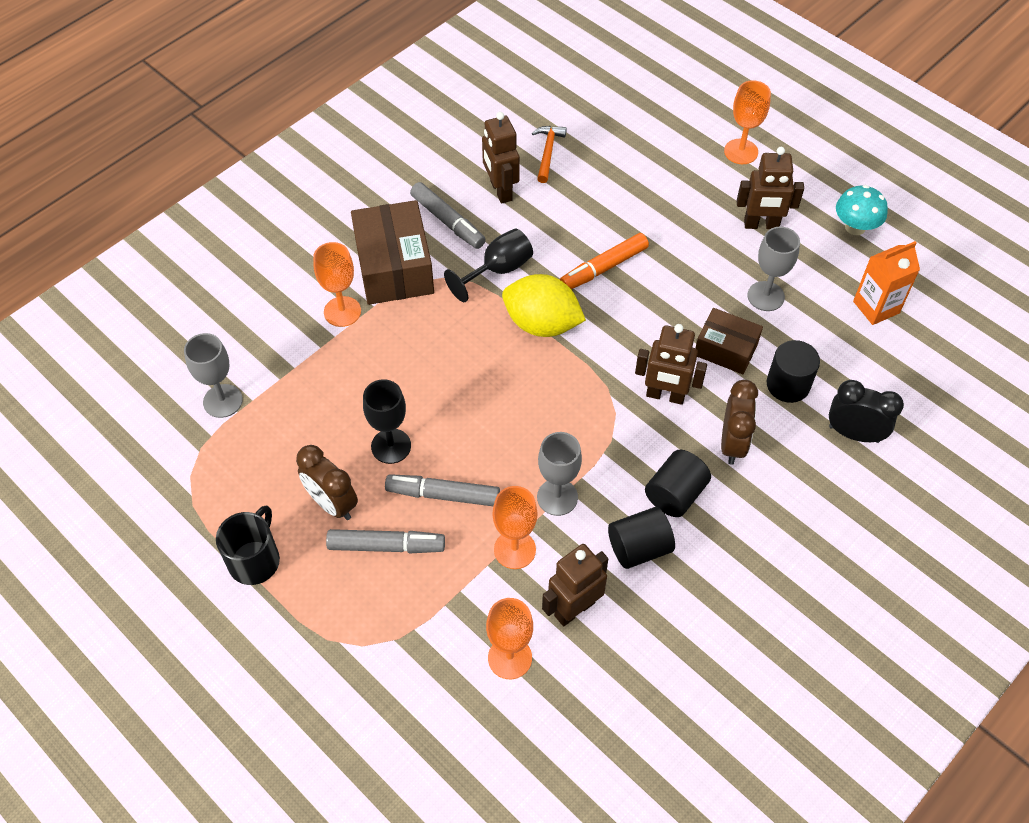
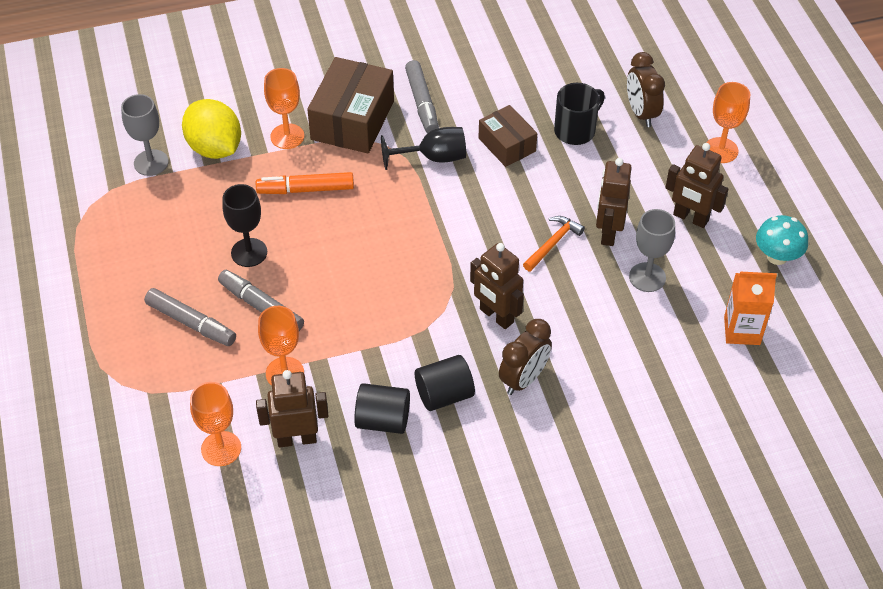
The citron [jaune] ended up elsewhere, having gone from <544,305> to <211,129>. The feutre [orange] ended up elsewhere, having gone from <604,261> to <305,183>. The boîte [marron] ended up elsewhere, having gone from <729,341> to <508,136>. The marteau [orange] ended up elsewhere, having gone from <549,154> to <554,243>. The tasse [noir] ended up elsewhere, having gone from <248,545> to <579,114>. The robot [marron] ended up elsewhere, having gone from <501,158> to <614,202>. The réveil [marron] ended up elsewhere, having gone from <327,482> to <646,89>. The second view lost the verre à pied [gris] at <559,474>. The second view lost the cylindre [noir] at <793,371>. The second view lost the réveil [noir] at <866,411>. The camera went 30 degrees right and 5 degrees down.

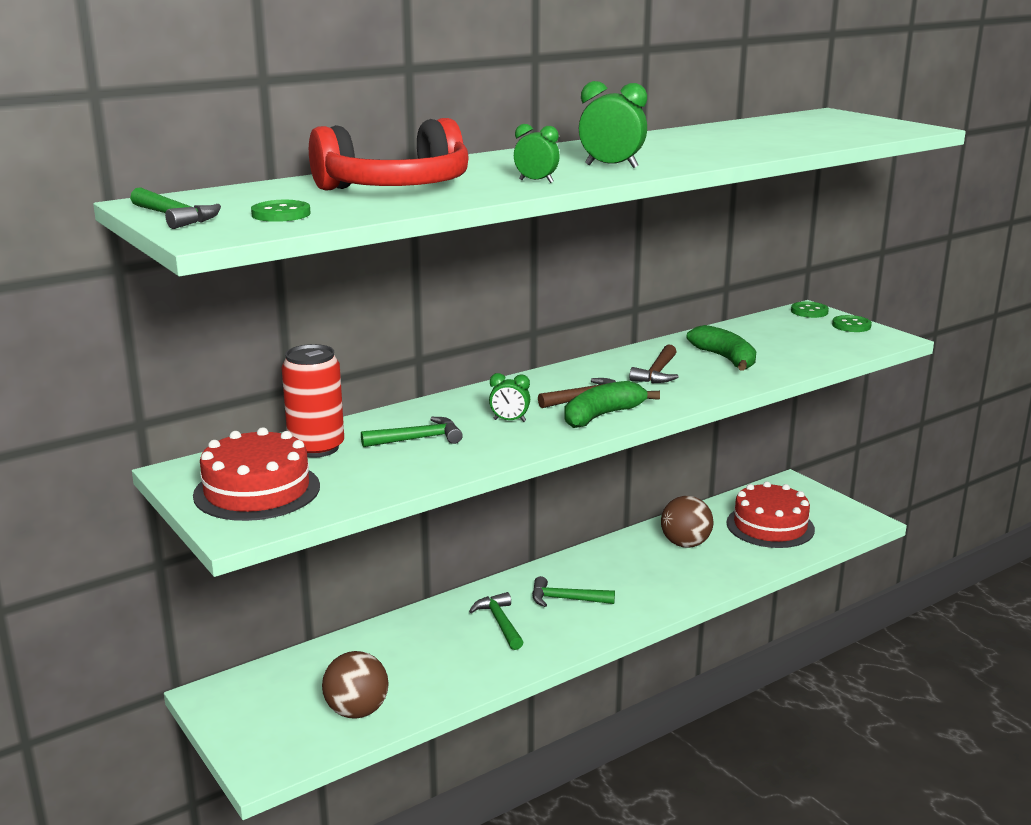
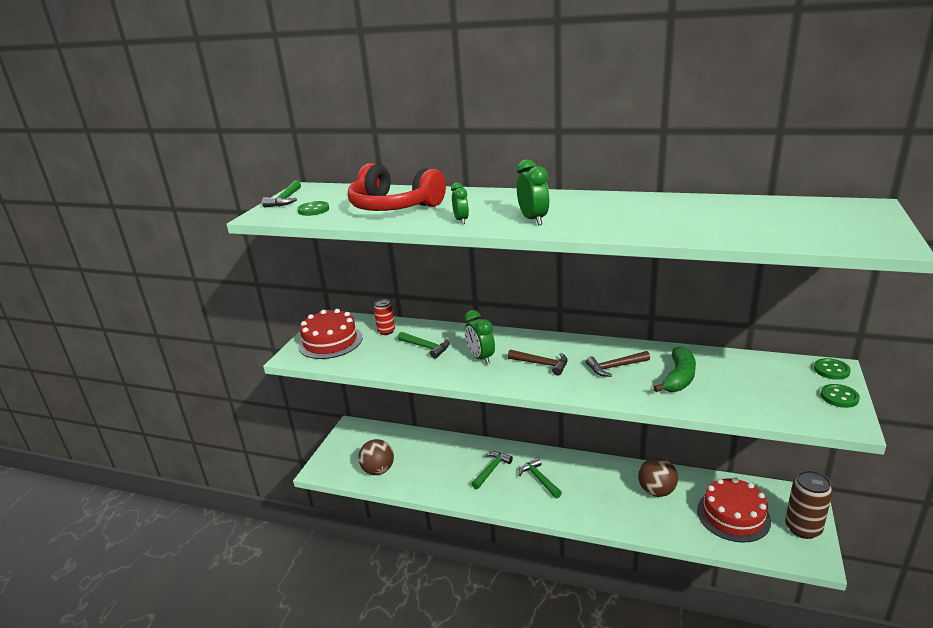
The size of the canette [rouge] at <313,401> changed by a factor of 0.59. The size of the réveil [vert] at <509,397> changed by a factor of 1.55. The second view gained the canette [marron] at <809,504>. The second view lost the banane [vert] at <612,404>. The camera went 55 degrees right and 5 degrees up.

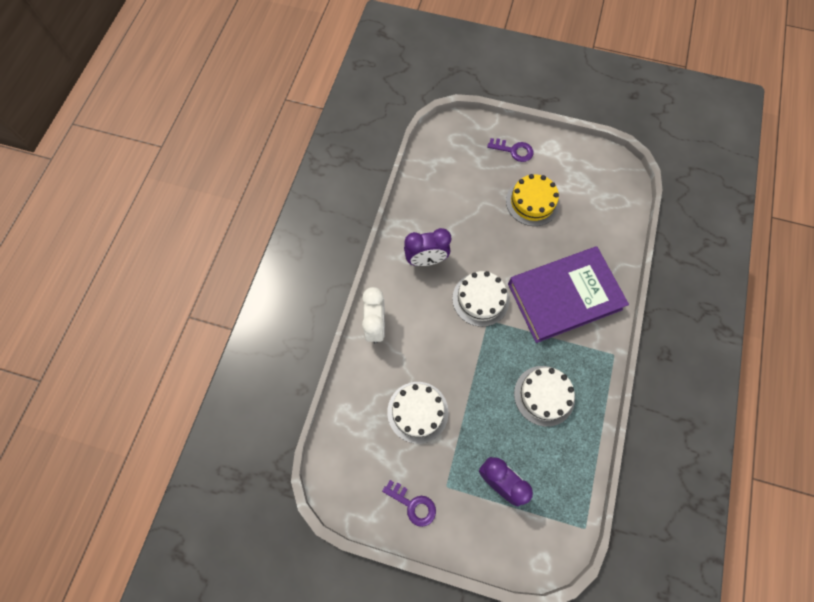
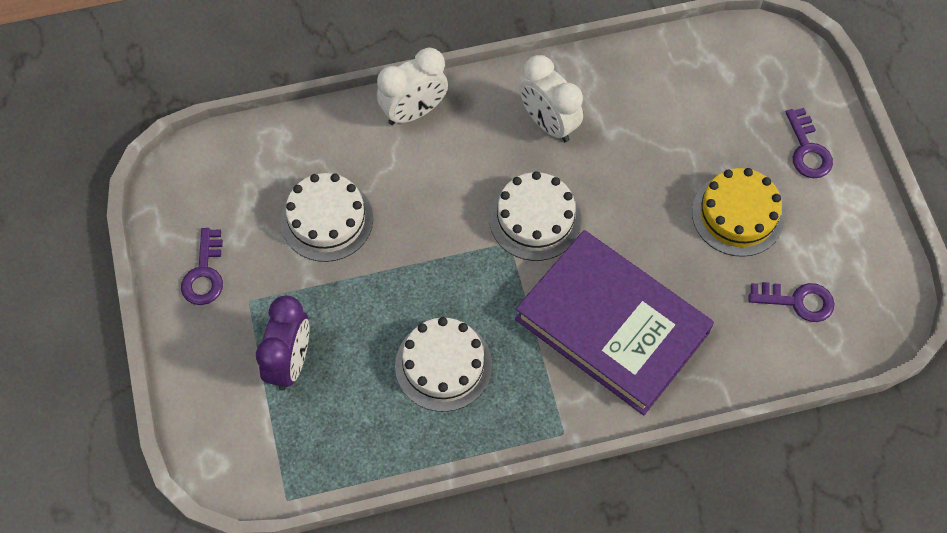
What was the réveil [violet] at <427,247> turned into the réveil [blanc] at <551,98>. The second view gained the clé [violet] at <791,302>. The camera went 60 degrees right and 5 degrees down.

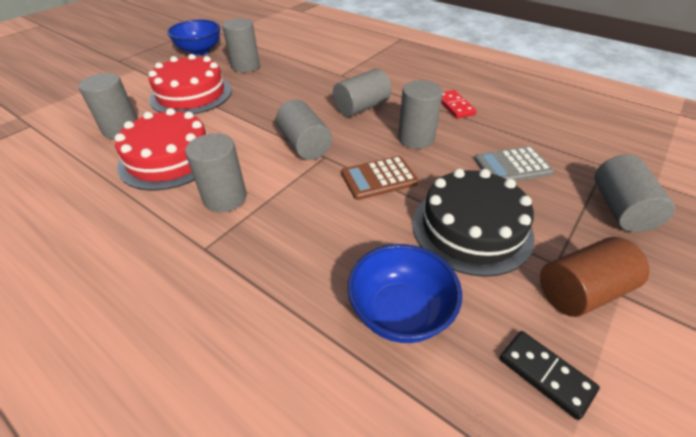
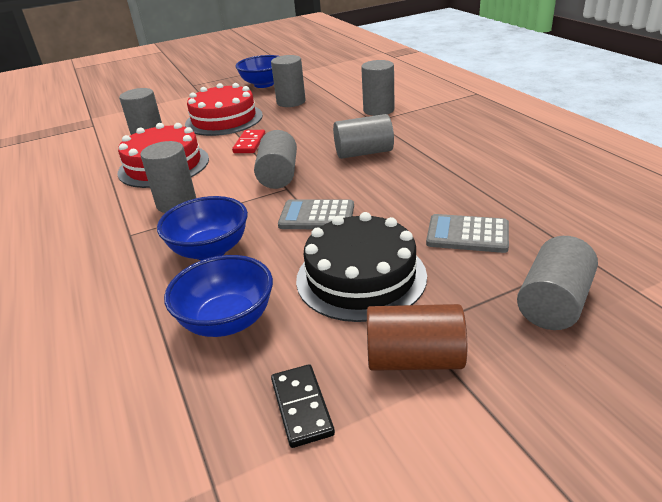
The second view gained the bol [bleu] at <202,228>. The domino [rouge] ended up elsewhere, having gone from <459,104> to <248,141>. What was the calculatrice [marron] at <380,178> turned into the calculatrice [gris] at <316,214>. The cylindre [gris] ended up elsewhere, having gone from <420,114> to <378,88>. The camera went 30 degrees right and 10 degrees down.

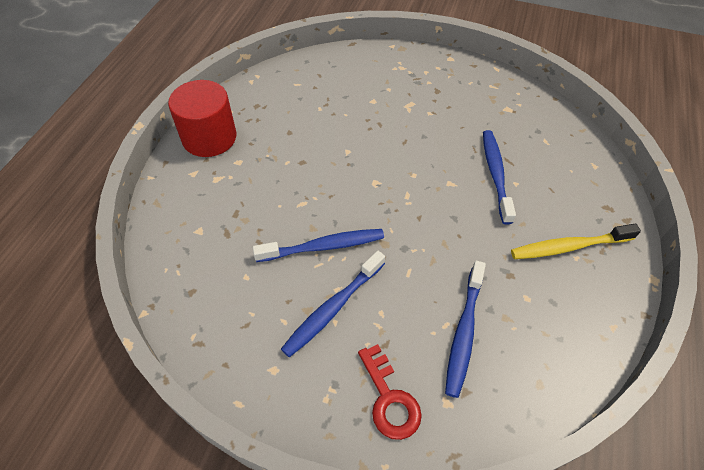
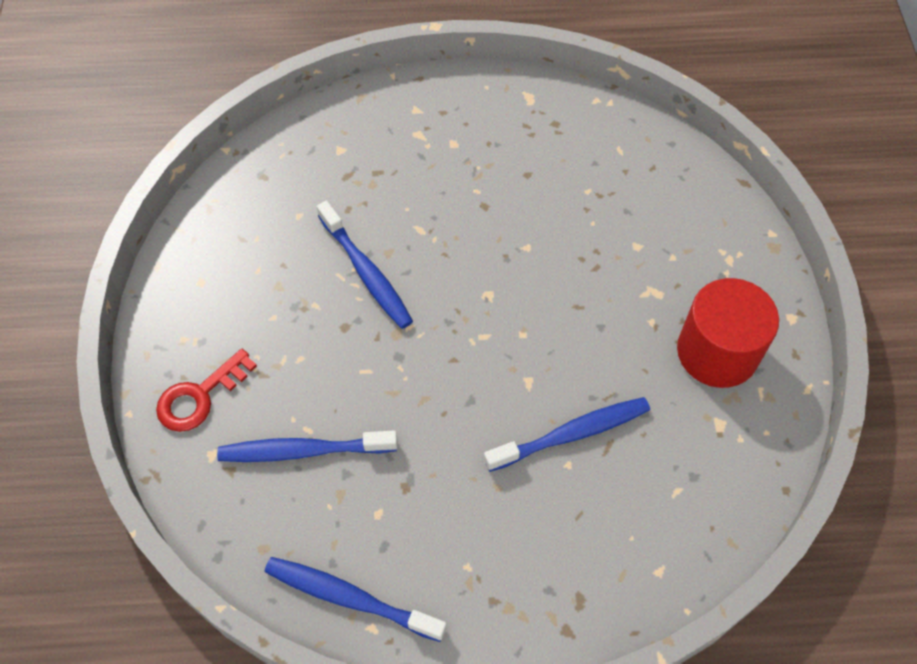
The brosse à dents [bleu] ended up elsewhere, having gone from <333,304> to <356,599>. The cylindre [rouge] ended up elsewhere, having gone from <202,118> to <728,333>. The second view lost the brosse à dents [jaune] at <576,241>. The camera went 70 degrees right and 5 degrees up.

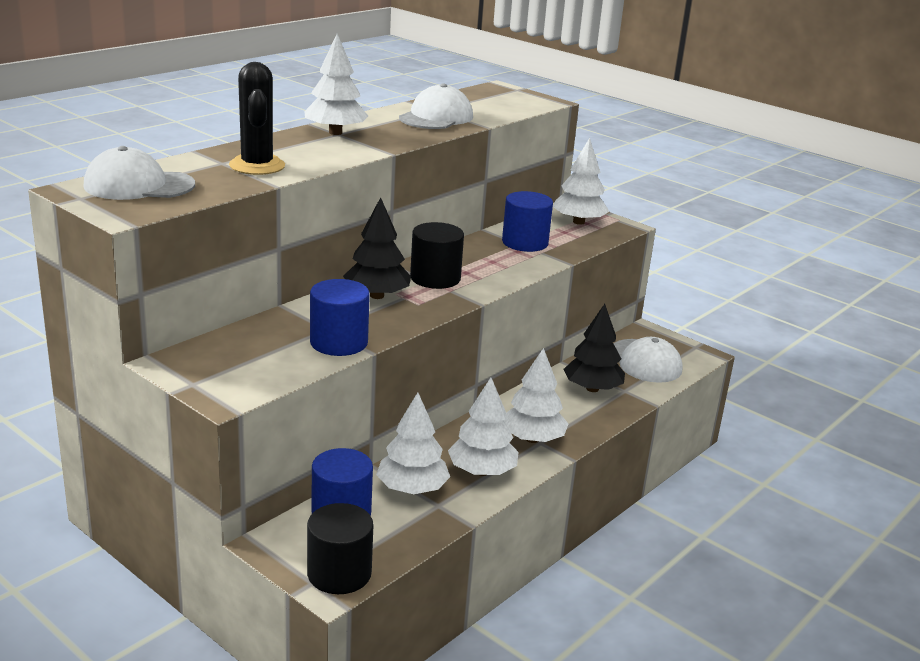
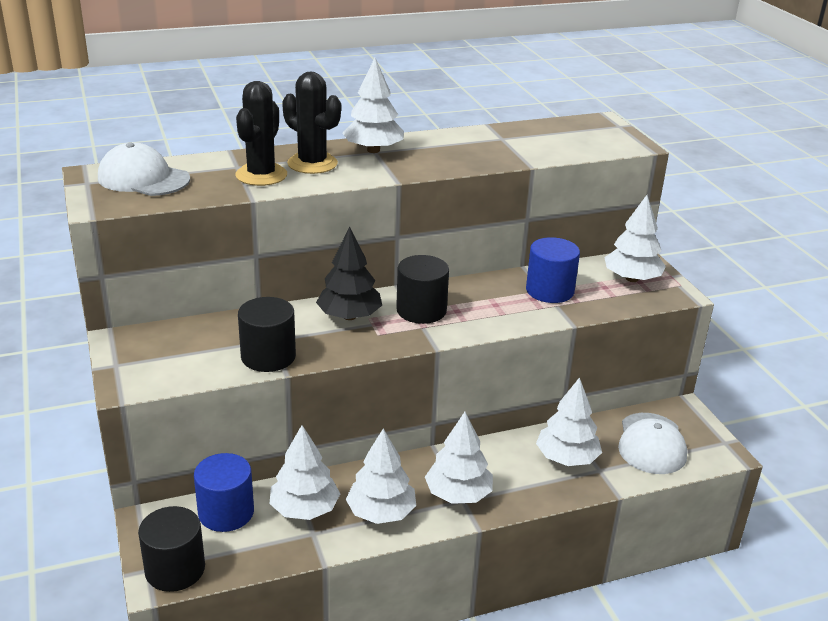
What was the cylindre [bleu] at <340,317> turned into the cylindre [noir] at <267,334>. The second view gained the cactus [noir] at <311,122>. What was the arbre [noir] at <594,348> turned into the arbre [blanc] at <569,421>. The second view lost the casquette [blanc] at <436,106>. The camera went 30 degrees right and 5 degrees up.

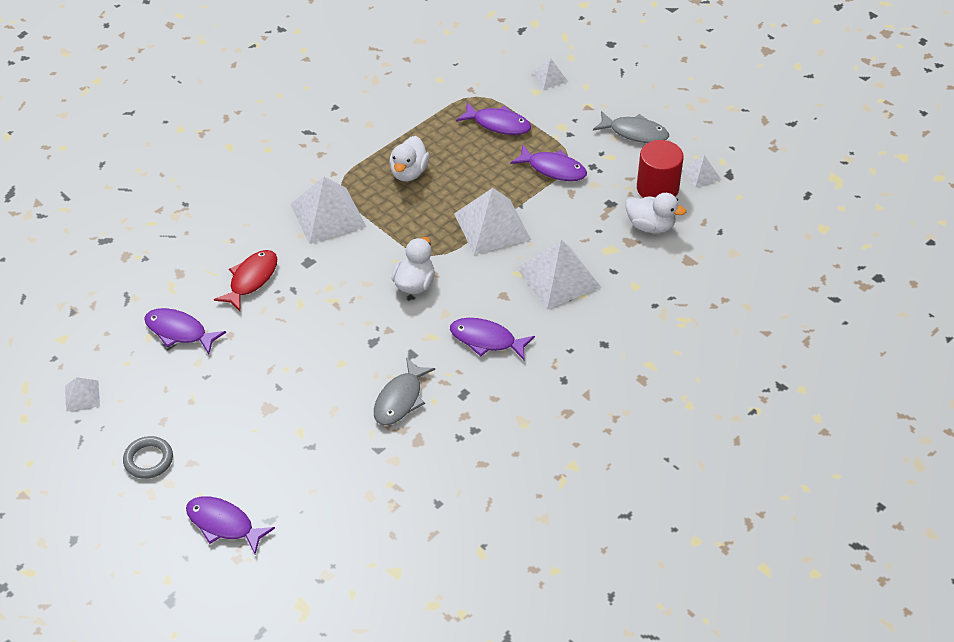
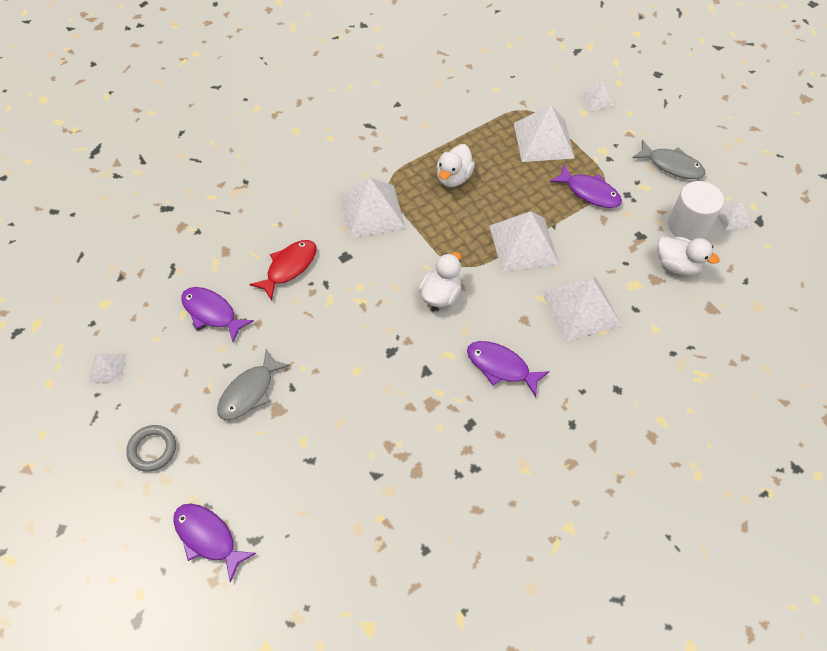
The poisson [gris] ended up elsewhere, having gone from <404,391> to <253,384>. Where the poisson [violet] stood at <493,118>, the pyramide [blanc] came to stand at <544,133>. What was the cylindre [rouge] at <660,169> turned into the cylindre [blanc] at <696,211>. The camera went 10 degrees right and 10 degrees up.

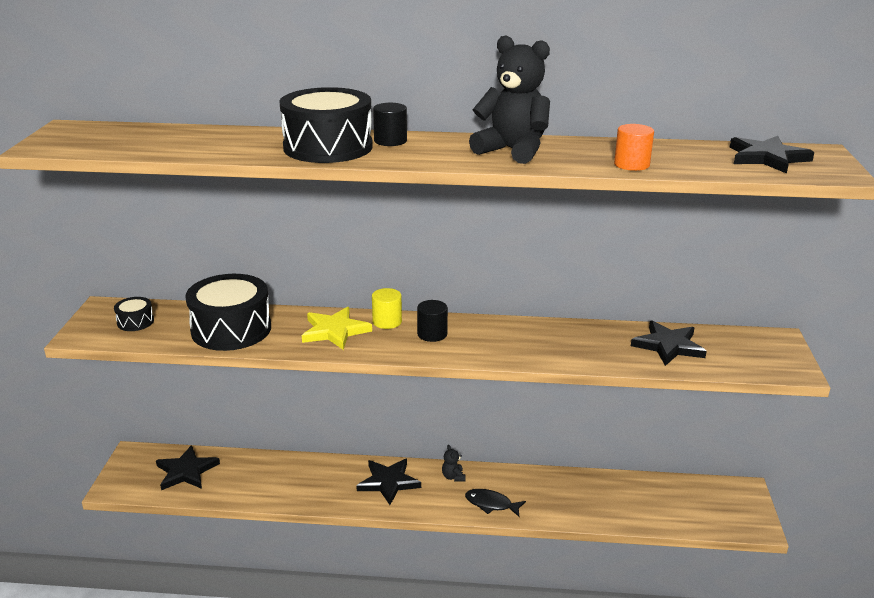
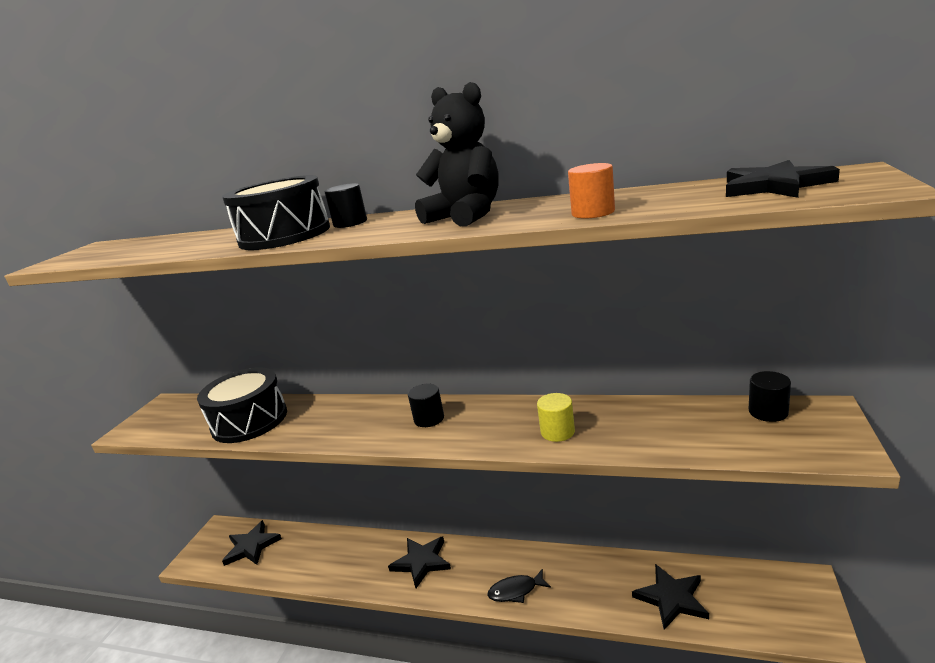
The poisson [noir] at <495,503> ended up facing another way, 45 degrees counterclockwise from before. The cylindre [jaune] ended up elsewhere, having gone from <387,308> to <556,417>. The étoile [noir] ended up elsewhere, having gone from <669,343> to <670,597>. The second view gained the cylindre [noir] at <770,396>. The second view lost the tambour [noir] at <134,314>. The second view lost the étoile [jaune] at <337,328>. The second view lost the ours en peluche [noir] at <454,463>. The camera went 15 degrees right and 5 degrees down.

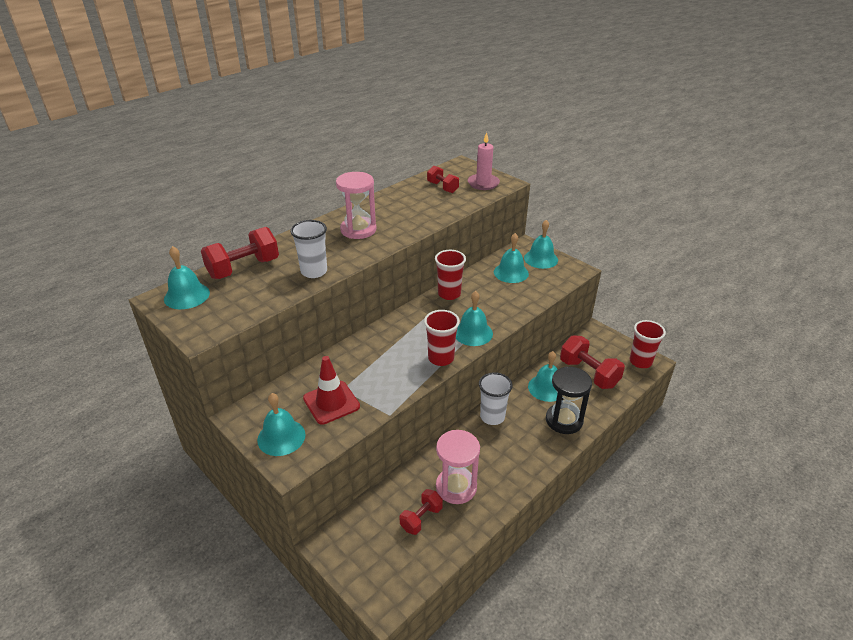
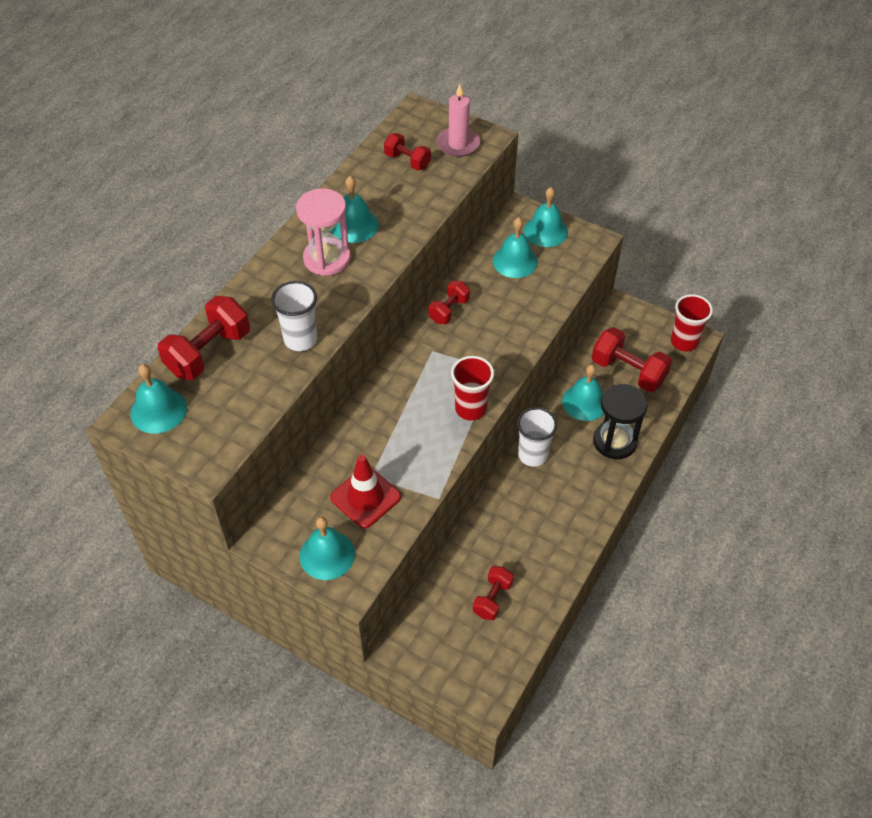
The cloche [turquoise] ended up elsewhere, having gone from <474,318> to <354,209>. Where the gobelet [rouge] stood at <450,275>, the haltère [rouge] came to stand at <449,302>. The second view lost the sablier [rose] at <458,467>. The camera went 15 degrees left and 15 degrees up.

